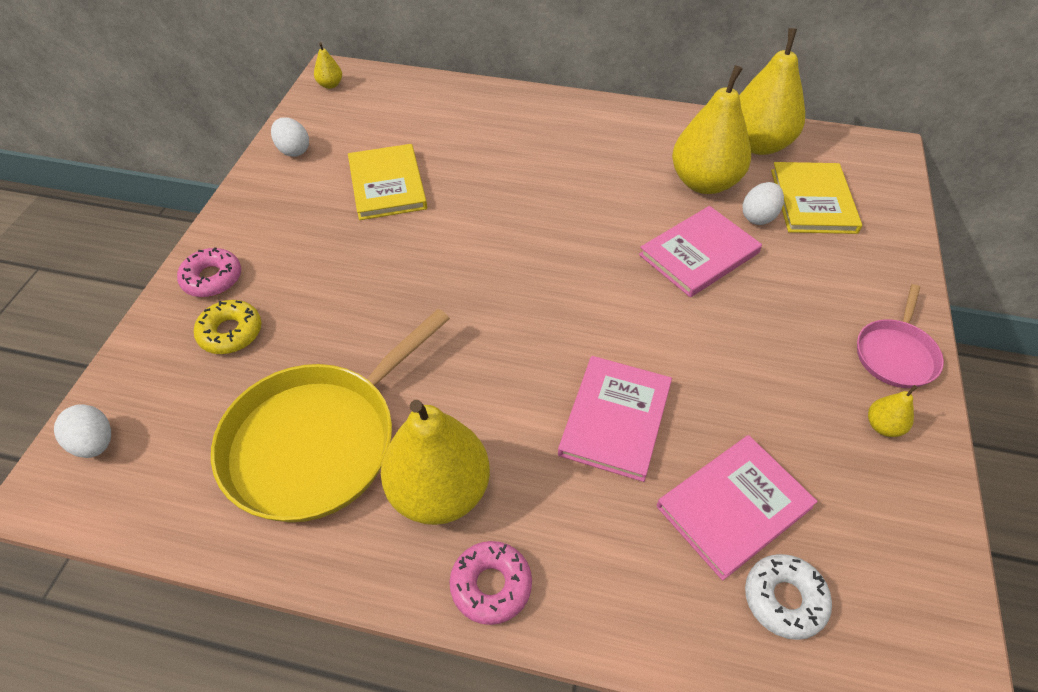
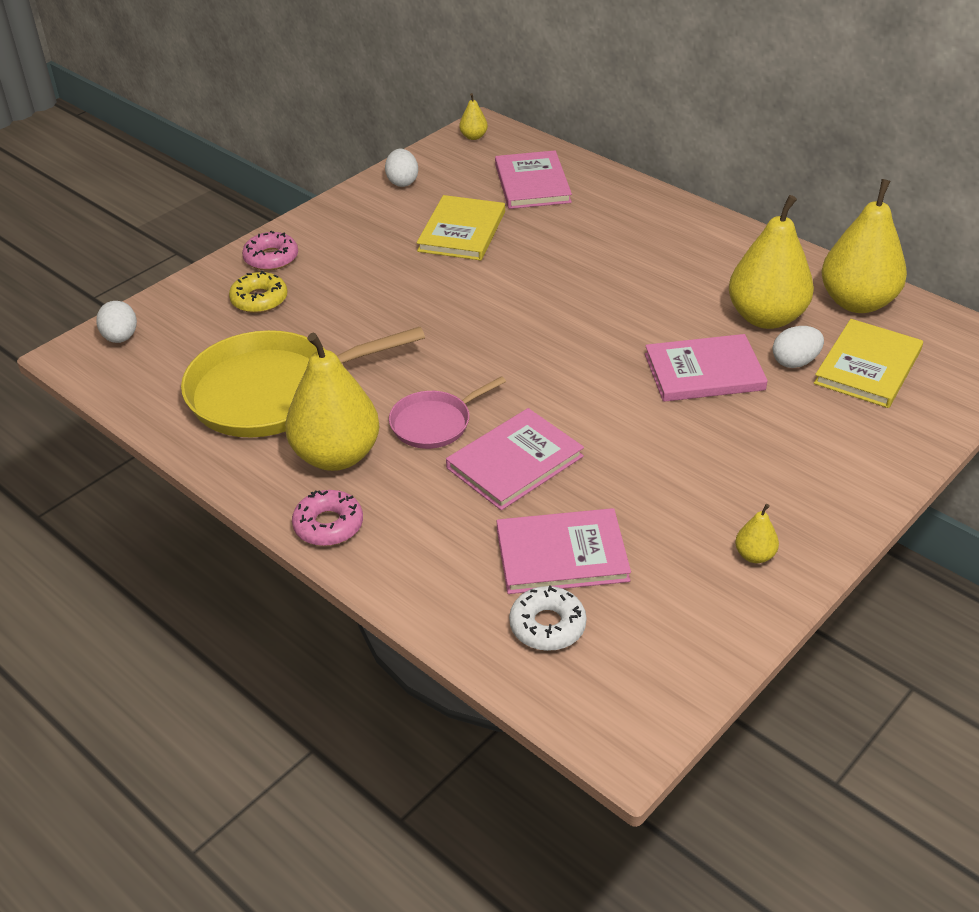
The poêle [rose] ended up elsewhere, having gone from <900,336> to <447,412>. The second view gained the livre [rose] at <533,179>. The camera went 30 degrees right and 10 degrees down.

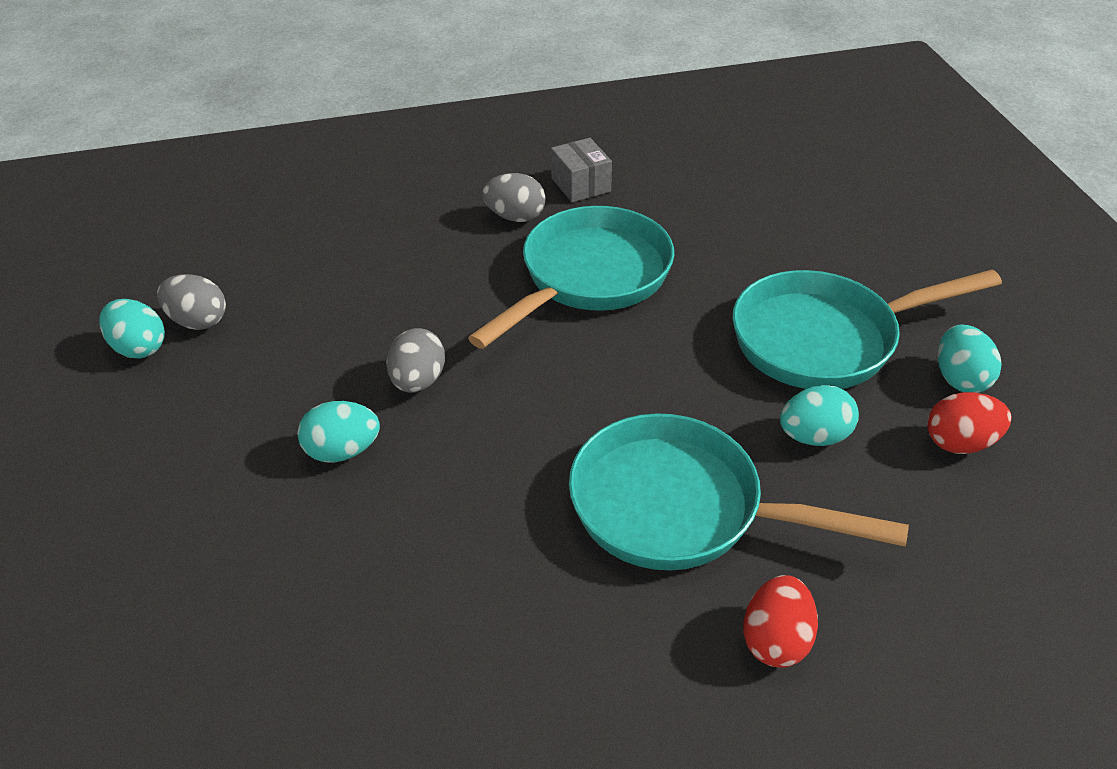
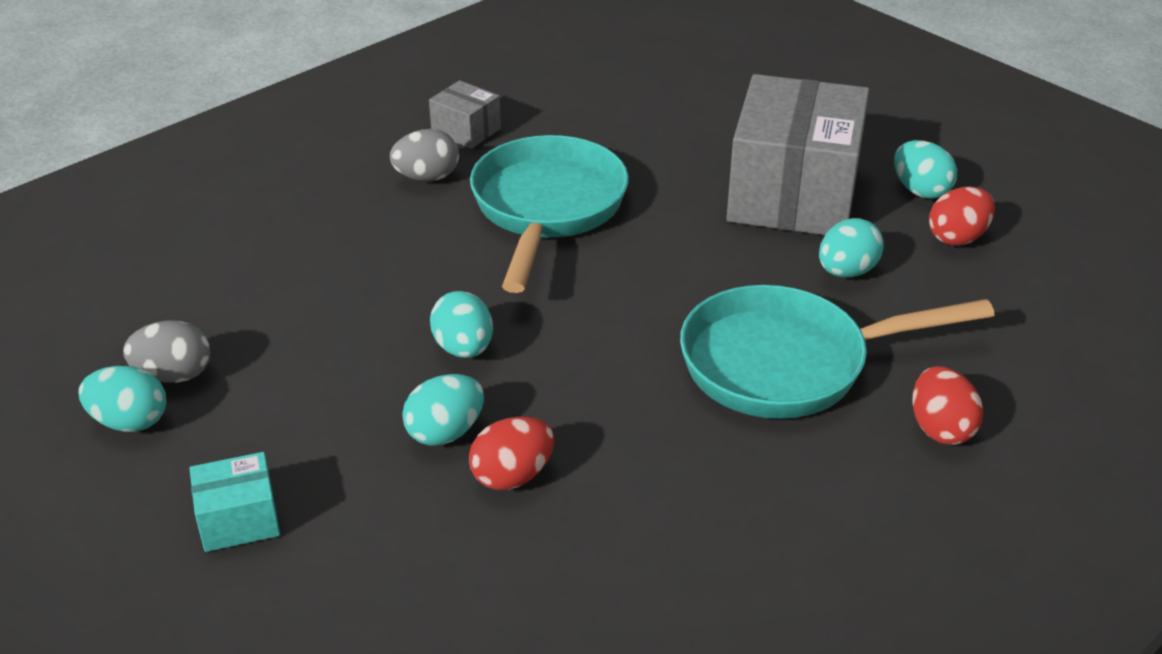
The second view gained the boîte [turquoise] at <234,502>. What was the œuf [gris] at <415,360> turned into the œuf [turquoise] at <461,324>. The second view gained the œuf [rouge] at <511,453>. Where the poêle [turquoise] stood at <867,329>, the boîte [gris] came to stand at <798,154>. The camera went 30 degrees left and 5 degrees down.

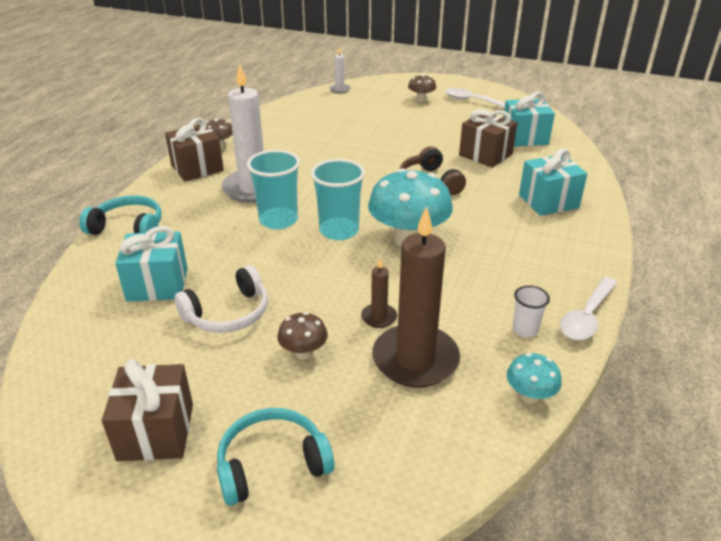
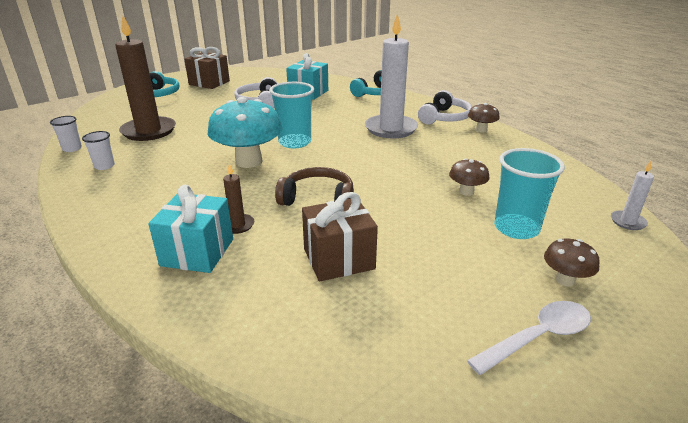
Where the champignon [turquoise] stood at <534,378>, the gobelet [blanc] came to stand at <66,134>. The bougie [marron] ended up elsewhere, having gone from <379,293> to <238,199>. Where the cadeau [marron] stood at <194,149>, the casque audio [blanc] came to stand at <445,107>. The champignon [marron] ended up elsewhere, having gone from <302,335> to <469,177>. The gobelet [turquoise] ended up elsewhere, having gone from <273,189> to <529,193>. The second view lost the cadeau [turquoise] at <529,119>. The second view lost the cuillère [blanc] at <588,308>. The camera went 120 degrees right and 5 degrees down.

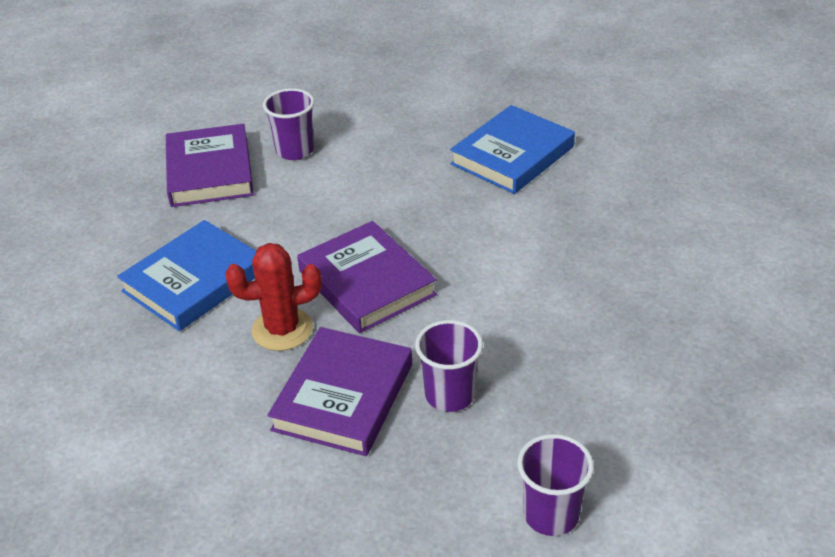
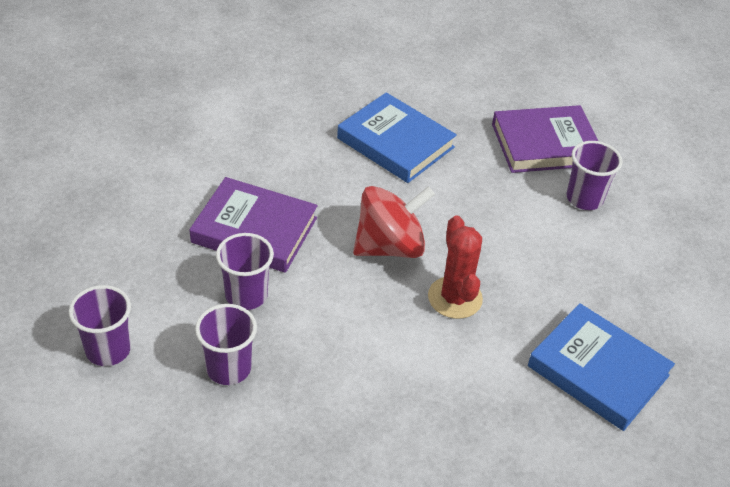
The second view gained the gobelet [violet] at <226,344>. Where the livre [violet] stood at <367,277>, the toupie [rouge] came to stand at <394,222>. The cactus [rouge] ended up elsewhere, having gone from <273,297> to <455,267>. The camera went 85 degrees right and 5 degrees up.

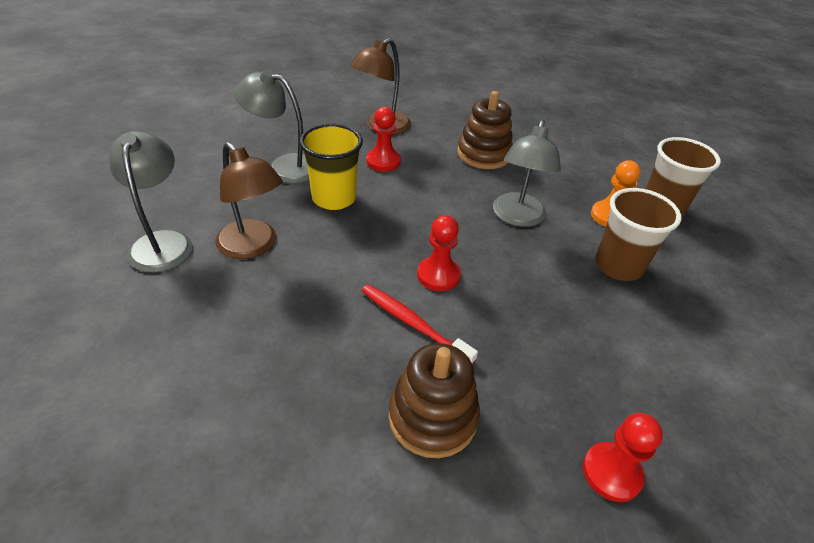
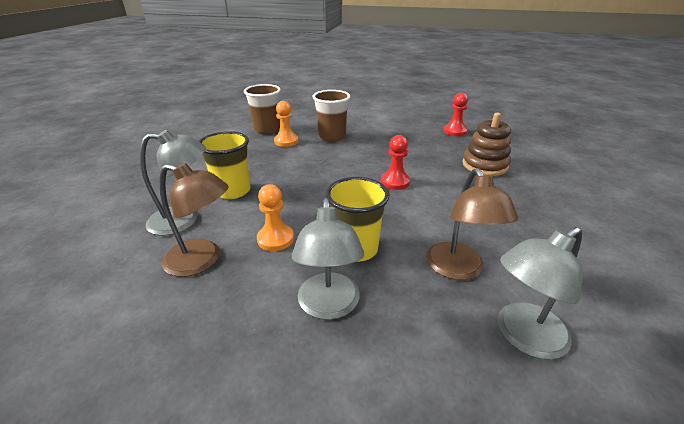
The lampe [gris] ended up elsewhere, having gone from <527,173> to <173,183>. Where the jouet à empiler [marron] stood at <485,130>, the gobelet [jaune] came to stand at <225,165>. What was the pion [rouge] at <383,139> turned into the pion [orange] at <275,217>. The lampe [marron] at <249,200> ended up facing another way, 150 degrees clockwise from before. The second view lost the brosse à dents [rouge] at <420,324>. The camera went 110 degrees left and 10 degrees down.

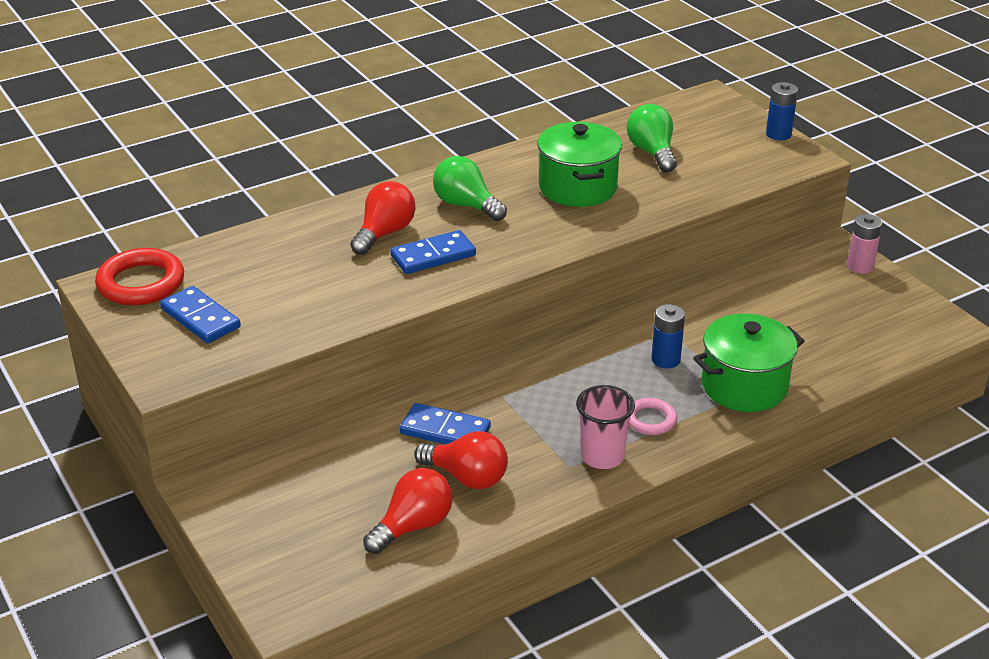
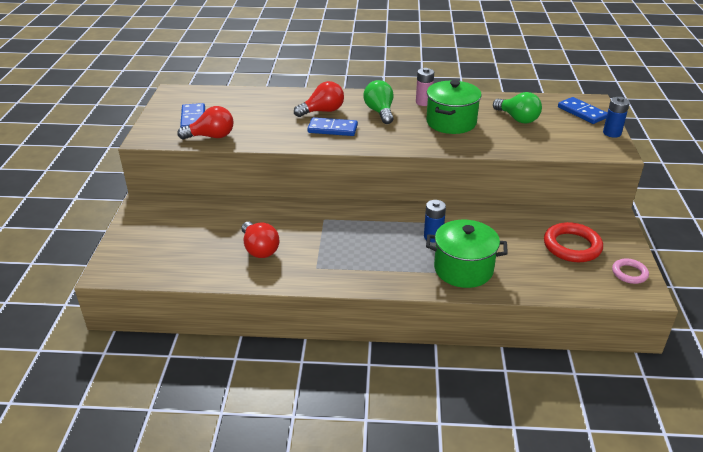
The ampoule [rouge] ended up elsewhere, having gone from <408,511> to <205,123>. The pile [rose] ended up elsewhere, having gone from <864,244> to <425,87>. The ampoule [vert] at <652,138> ended up facing another way, 120 degrees clockwise from before. The anneau [rouge] ended up elsewhere, having gone from <139,276> to <573,242>. The domino [bleu] ended up elsewhere, having gone from <445,423> to <582,110>. The anneau [rose] ended up elsewhere, having gone from <653,416> to <630,271>. The second view lost the gobelet [rose] at <605,427>. The camera went 35 degrees right and 0 degrees up.

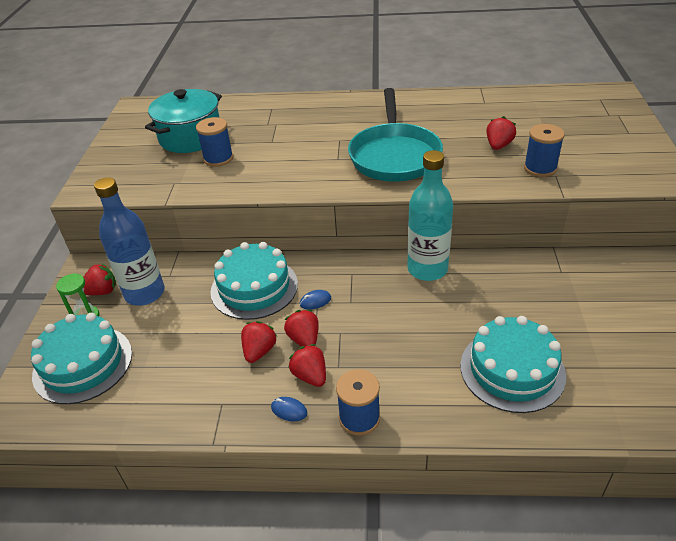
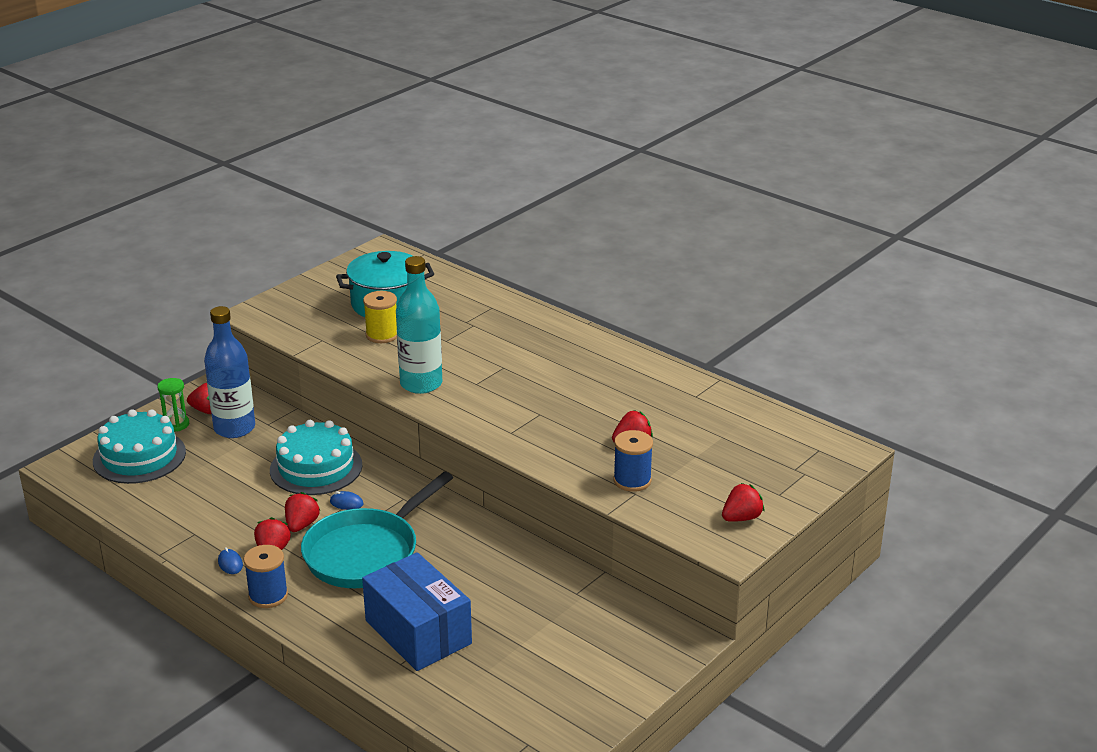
The poêle [turquoise] ended up elsewhere, having gone from <395,135> to <377,530>. Where the gâteau [turquoise] stood at <513,364>, the boîte [bleu] came to stand at <417,611>. What was the bobine [bleu] at <214,142> turned into the bobine [jaune] at <380,317>. The bouteille [turquoise] ended up elsewhere, having gone from <430,215> to <419,325>. The fraise [rouge] ended up elsewhere, having gone from <259,342> to <743,502>. The camera went 35 degrees right and 10 degrees down.

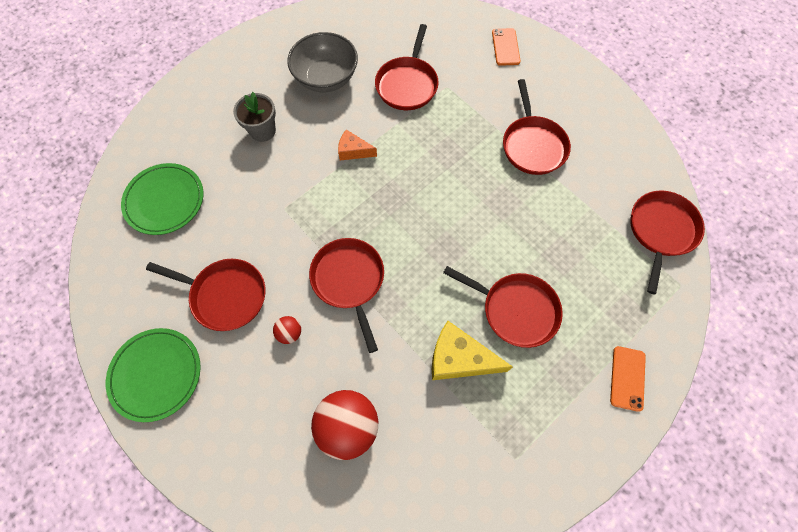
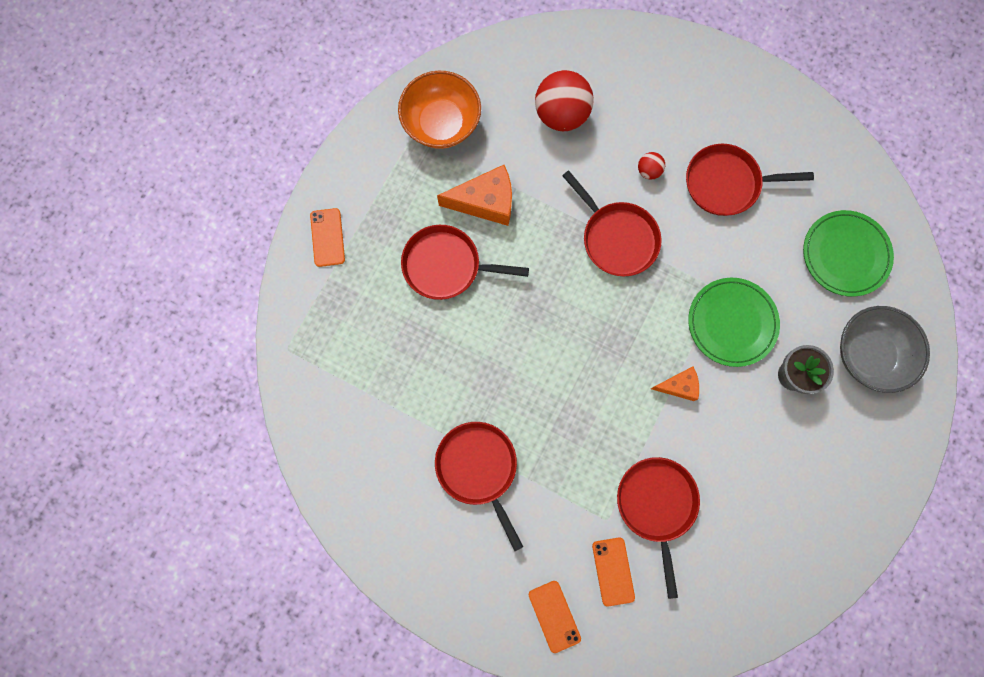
The second view gained the bol [orange] at <439,110>. What was the fromage [jaune] at <472,350> turned into the fromage [orange] at <474,195>. The second view gained the téléphone [orange] at <613,572>. The assiette [vert] ended up elsewhere, having gone from <153,375> to <734,322>. The bol [gris] ended up elsewhere, having gone from <322,62> to <885,349>. The second view lost the poêle [rouge] at <667,243>. The camera went 160 degrees right and 10 degrees up.

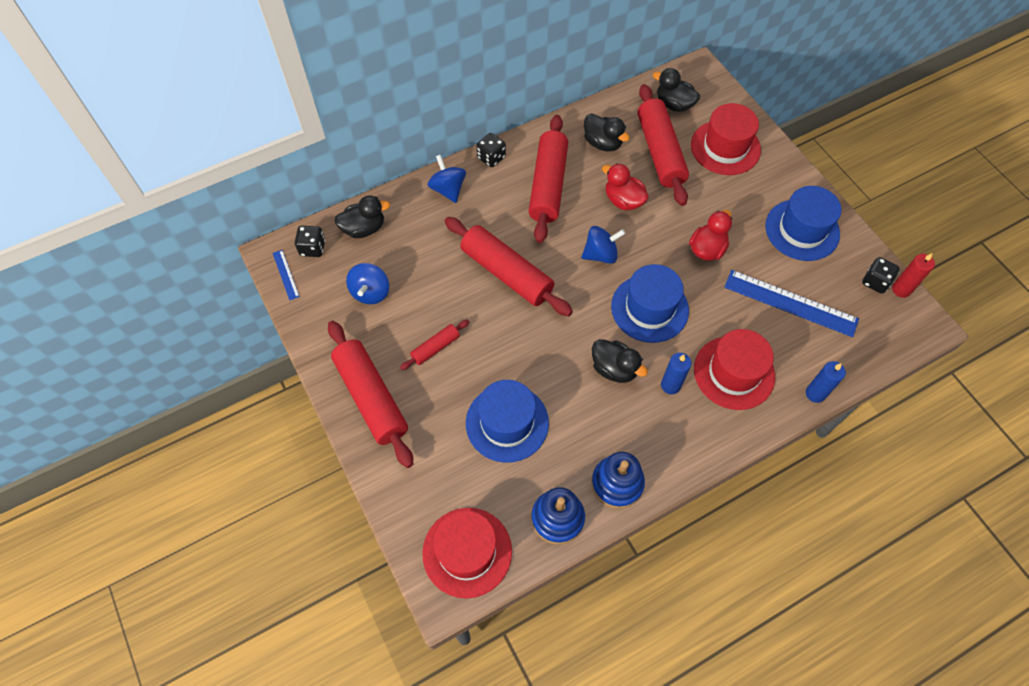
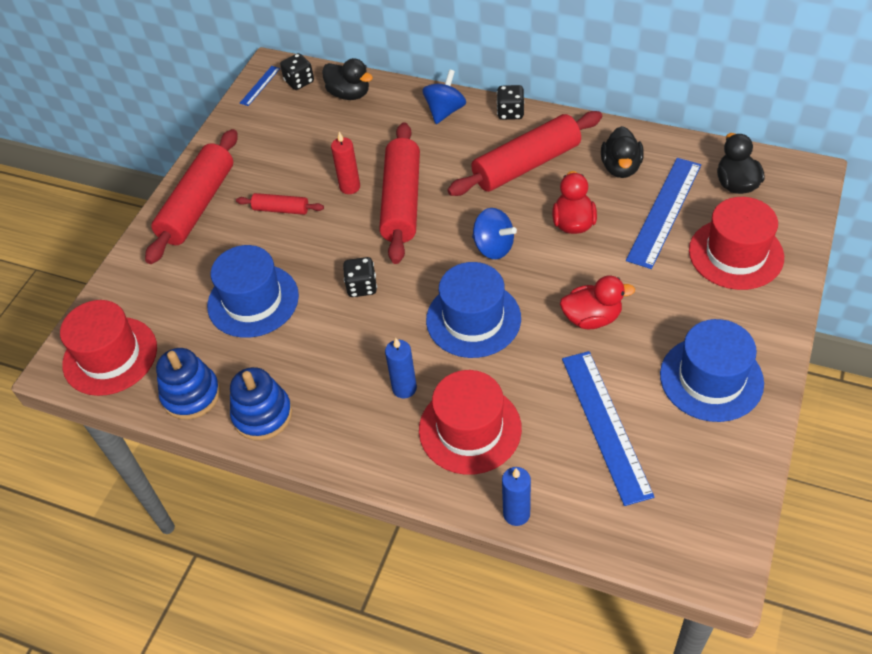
The bougie [rouge] ended up elsewhere, having gone from <913,275> to <345,163>. The dé [noir] ended up elsewhere, having gone from <881,275> to <360,277>. Where the rouleau à pâtisserie [rouge] stood at <663,145>, the règle [bleu] came to stand at <663,213>. The second view lost the toupie [bleu] at <367,283>. The second view lost the canard [noir] at <620,361>. The camera went 55 degrees right and 10 degrees down.

